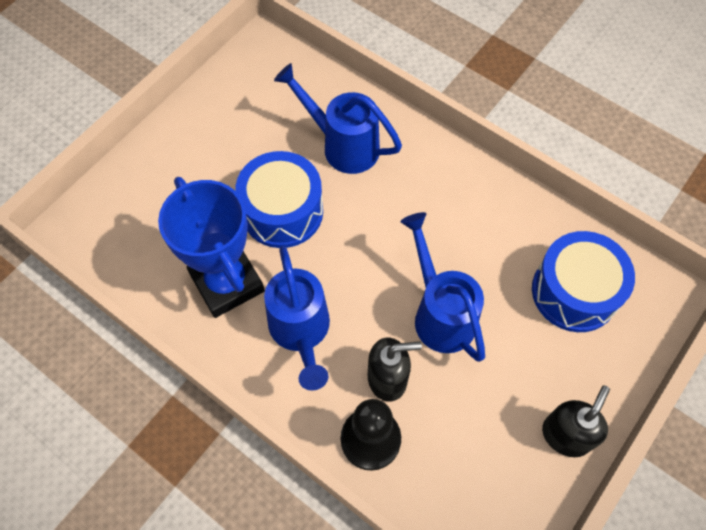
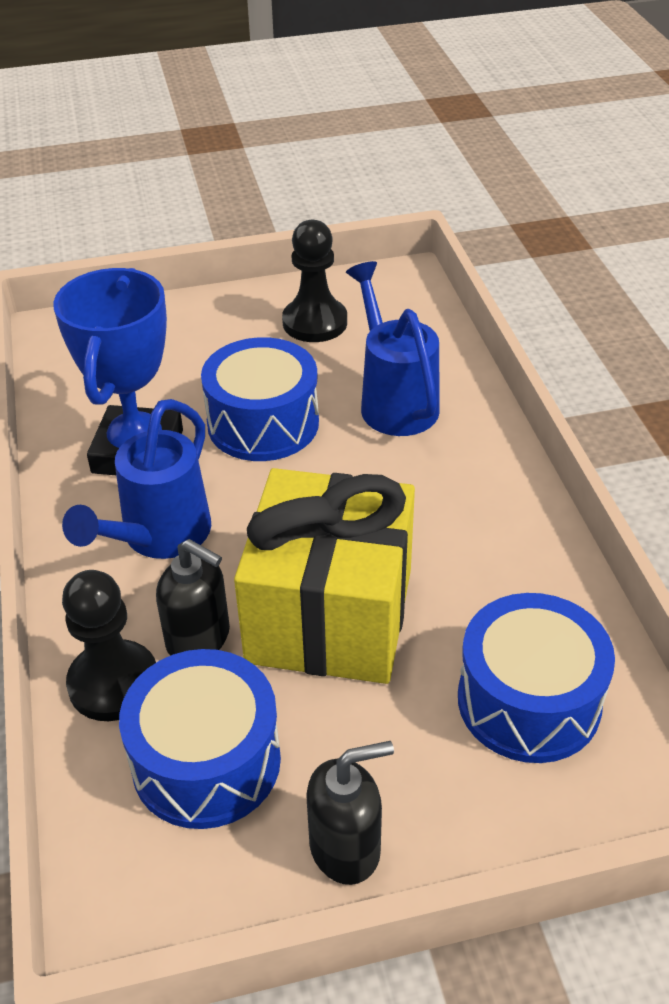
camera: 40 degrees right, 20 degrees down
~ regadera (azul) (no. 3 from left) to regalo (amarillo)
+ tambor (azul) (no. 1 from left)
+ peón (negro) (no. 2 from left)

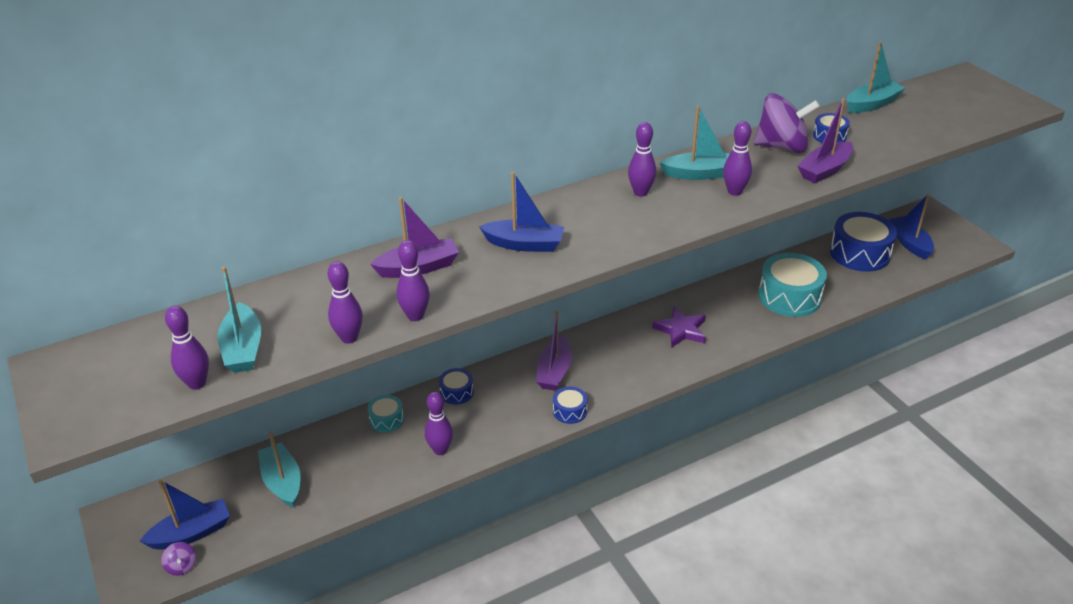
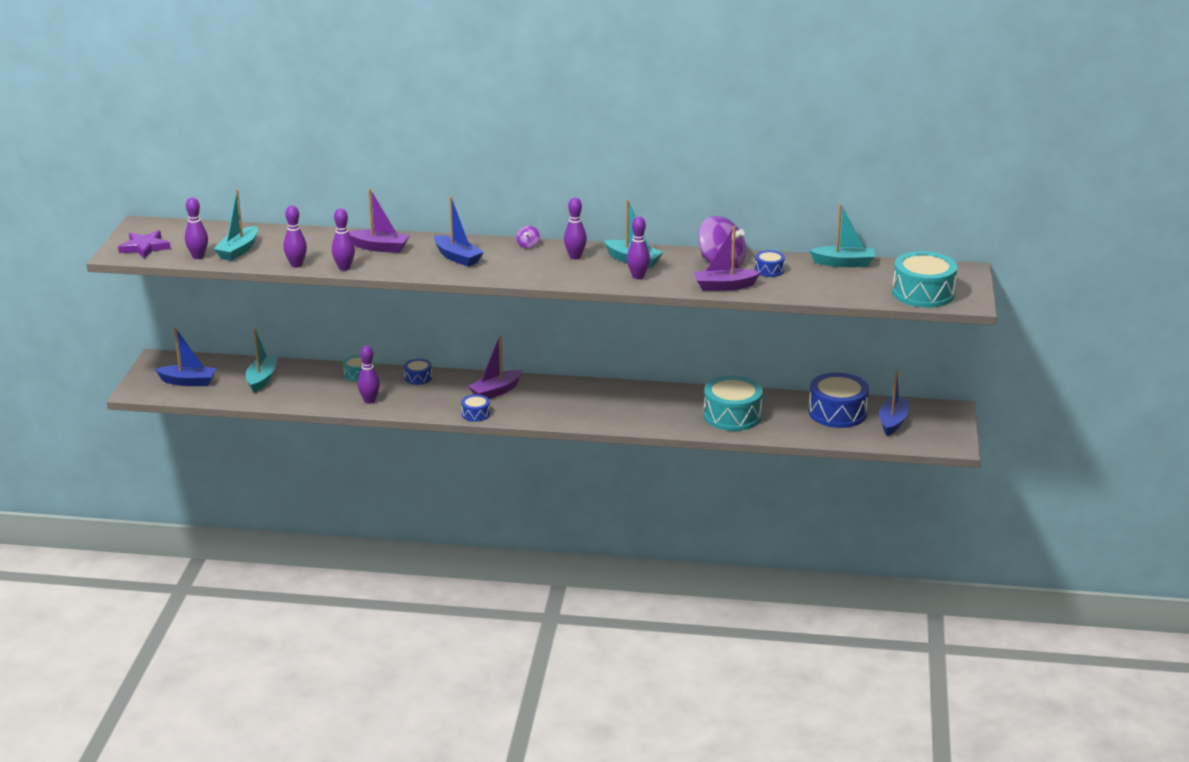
camera: 35 degrees right, 10 degrees down
~ peonza (morado) (no. 1 from left)
~ estrella (morado)
+ tambor (turquesa) (no. 3 from left)

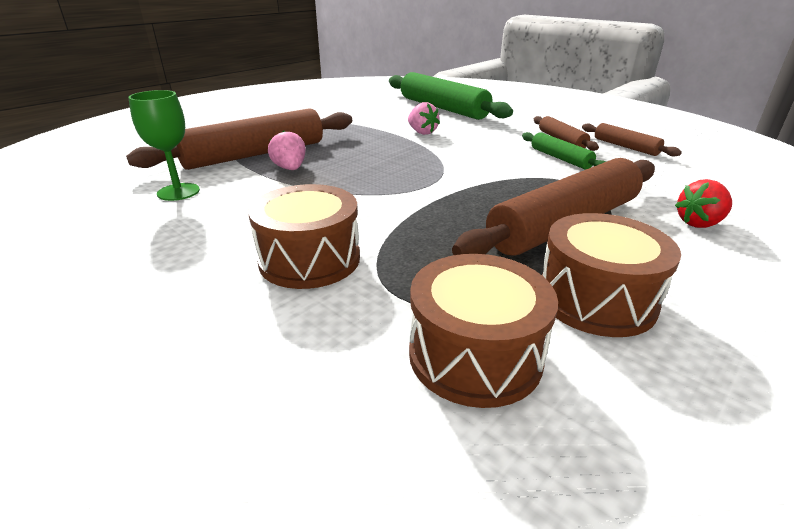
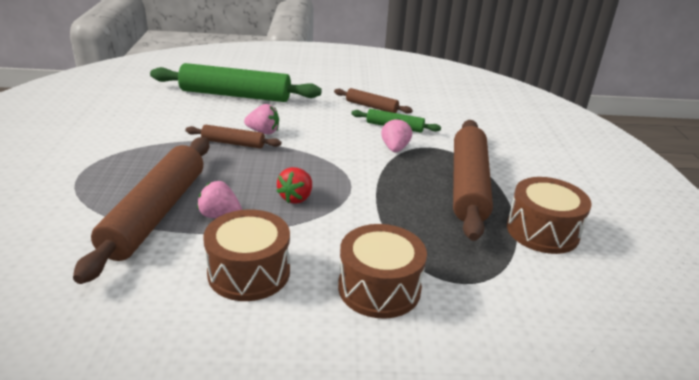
camera: 45 degrees left, 0 degrees up
- copa (verde)
~ tambor (marrón) (no. 2 from left in the first image) to tambor (marrón) (no. 1 from left)
~ rodillo (marrón) (no. 4 from left in the first image) to rodillo (marrón) (no. 2 from left)
~ fresa (rojo)
+ fresa (rosa) (no. 3 from left)

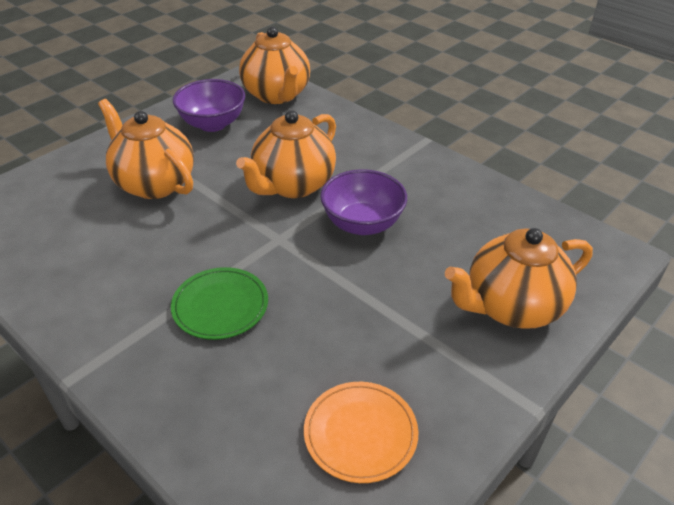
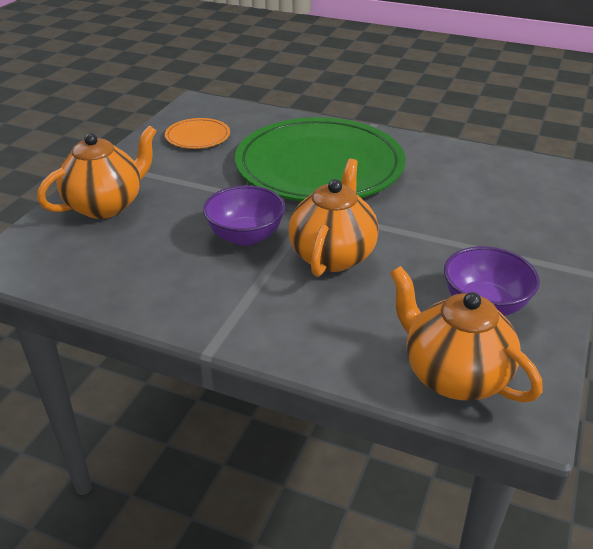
camera: 160 degrees right, 5 degrees down
- tetera (naranja) (no. 1 from left)
~ plato (verde) x2.43

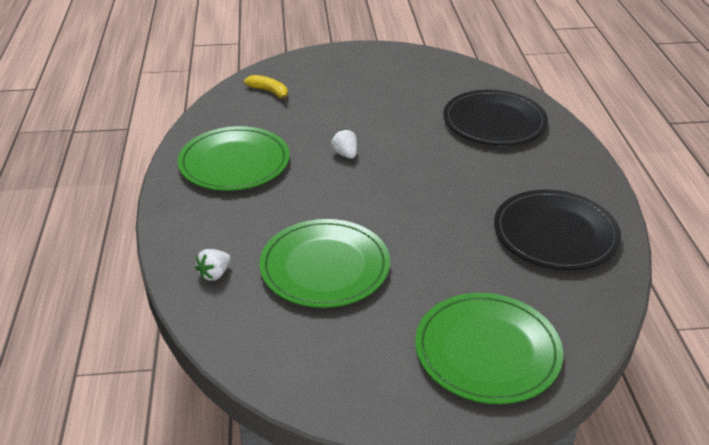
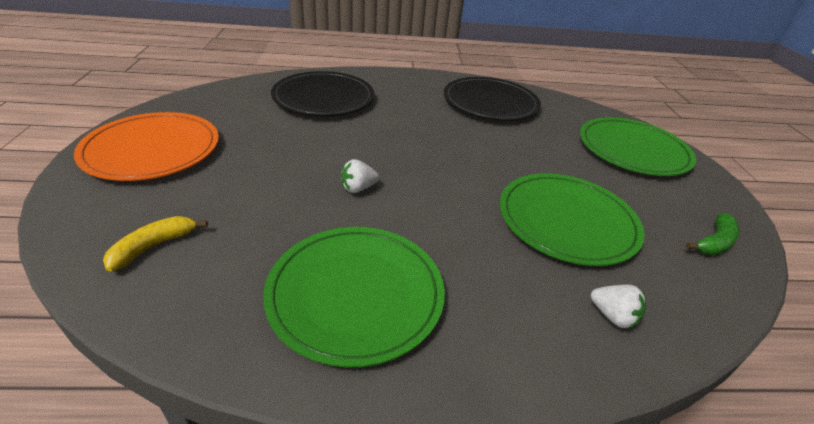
camera: 90 degrees left, 0 degrees up
+ plato (naranja)
+ plátano (verde)

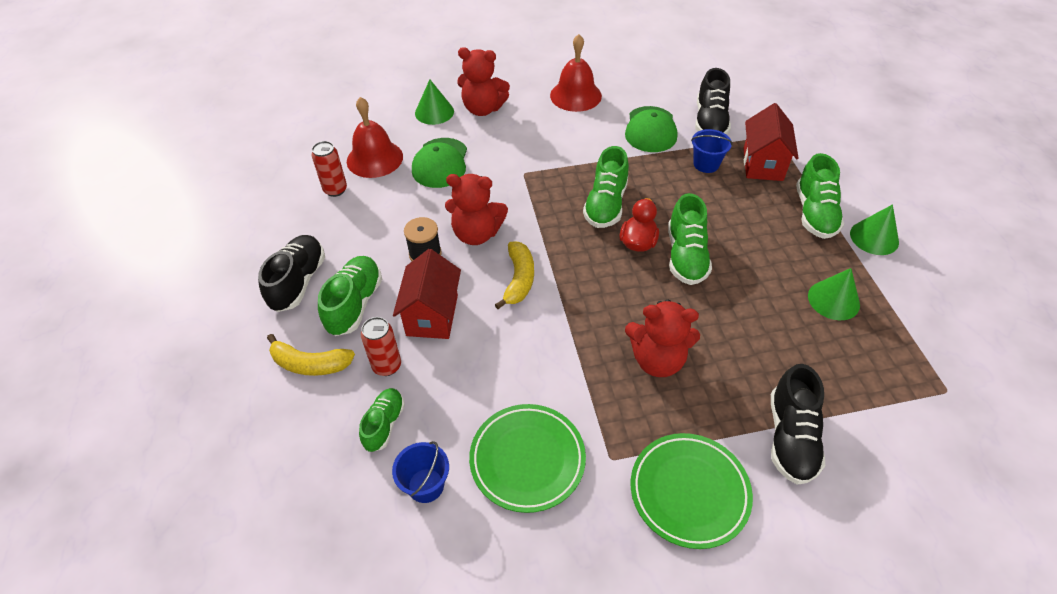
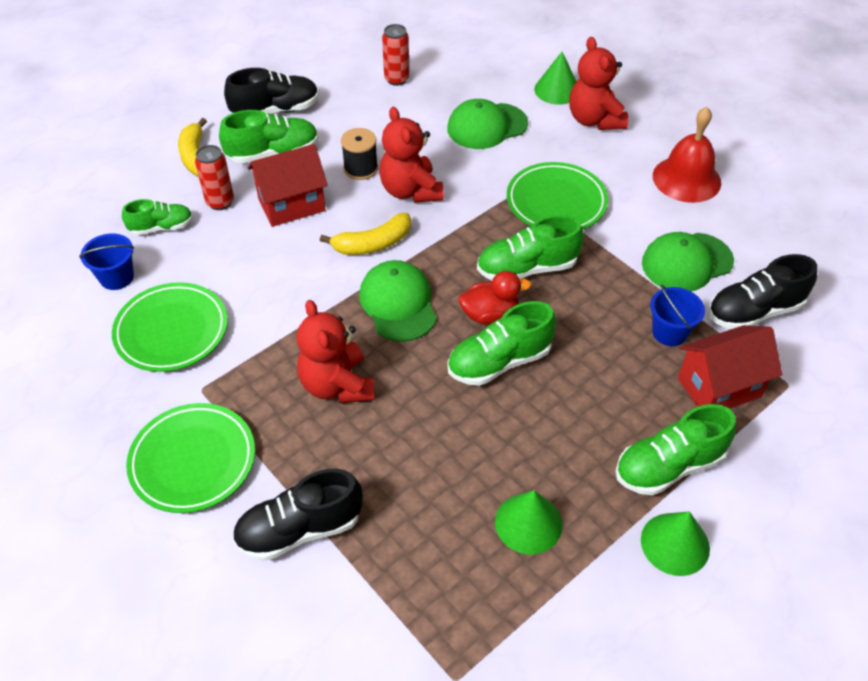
camera: 60 degrees right, 0 degrees up
- campana (rojo) (no. 1 from left)
+ gorra (verde) (no. 1 from left)
+ plato (verde) (no. 3 from left)

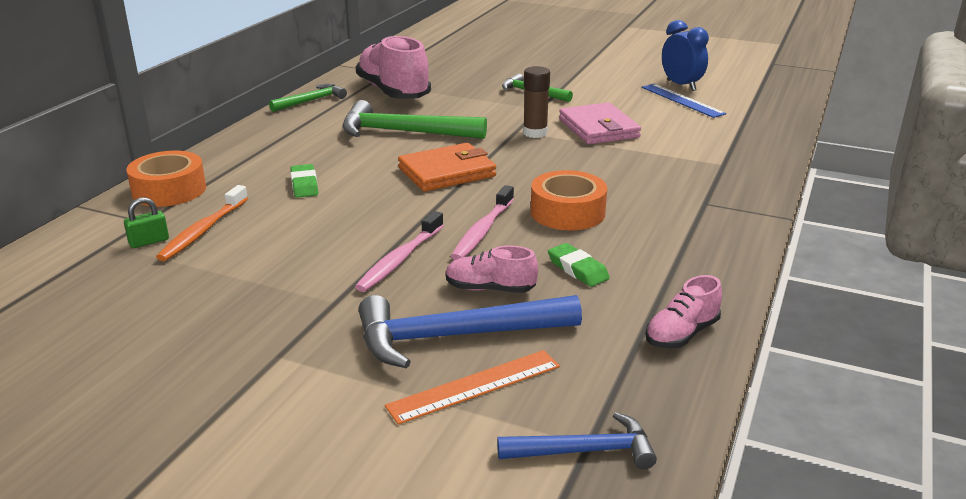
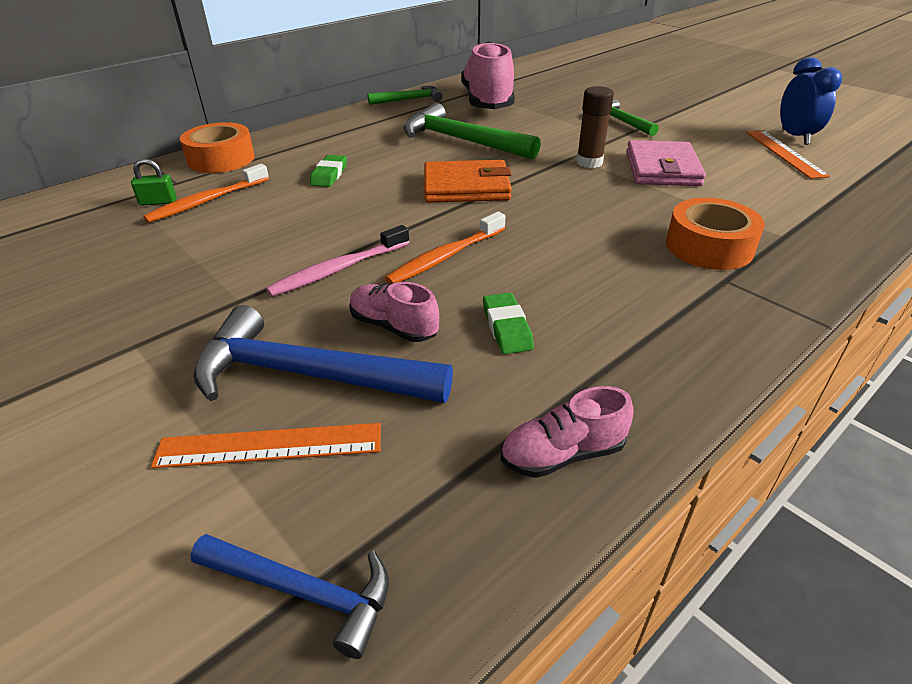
camera: 25 degrees right, 10 degrees up
~ cepillo de dientes (rosa) (no. 2 from left) to cepillo de dientes (naranja) (no. 2 from left)
~ cinta adhesiva (naranja) (no. 2 from left)
~ regla (azul) to regla (naranja) (no. 2 from left)

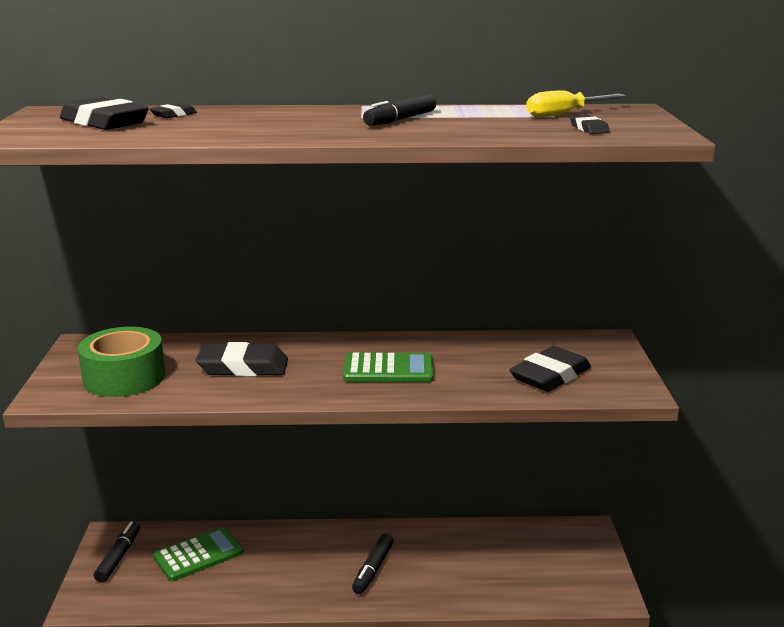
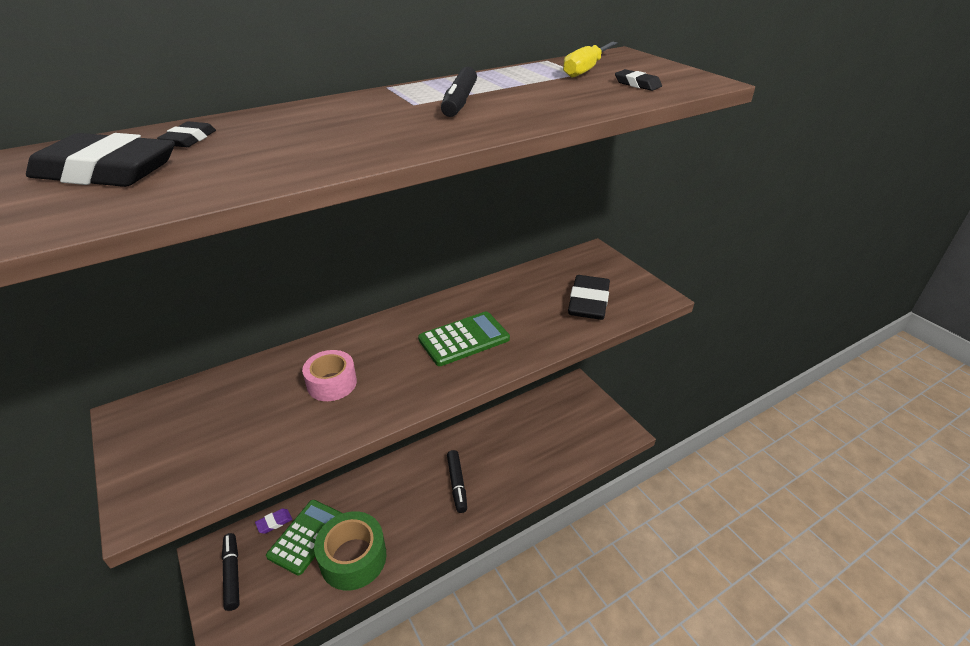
camera: 30 degrees left, 15 degrees up
~ cinta adhesiva (verde)
~ goma de borrar (negro) (no. 3 from left) to cinta adhesiva (rosa)
+ goma de borrar (morado)

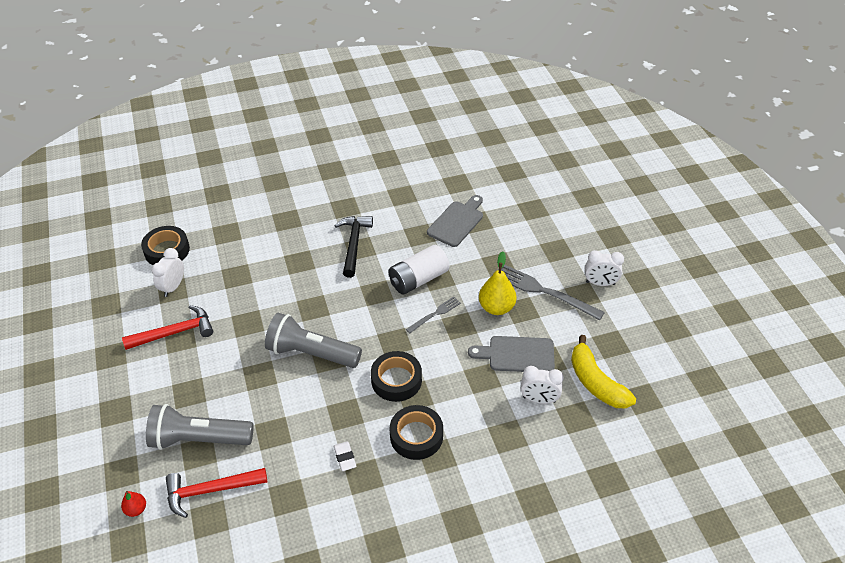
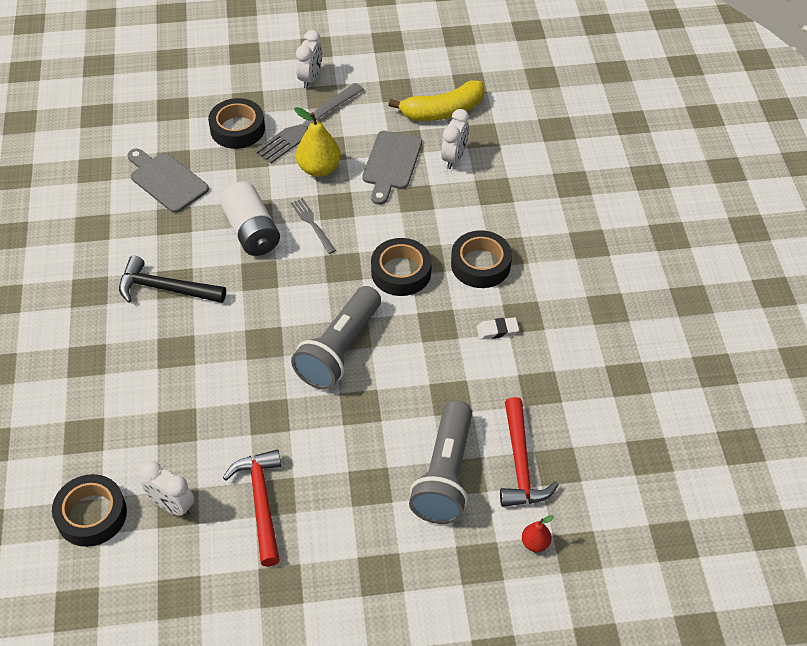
camera: 80 degrees left, 5 degrees up
+ cinta adhesiva (negro) (no. 2 from left)

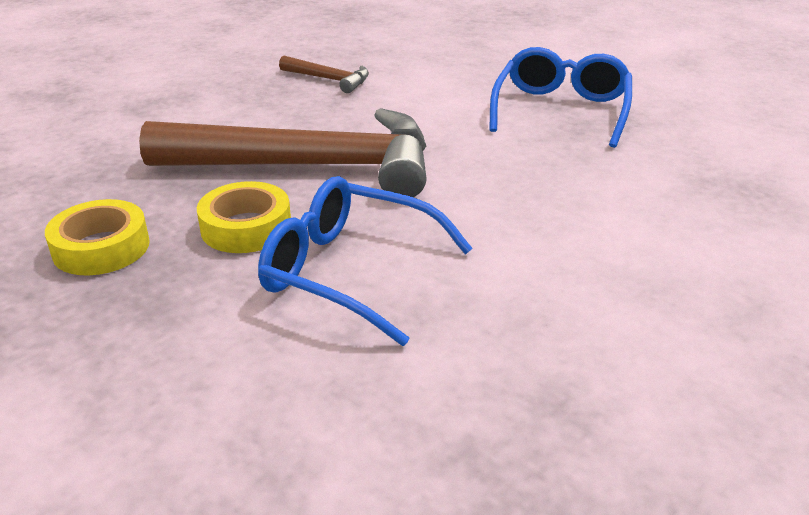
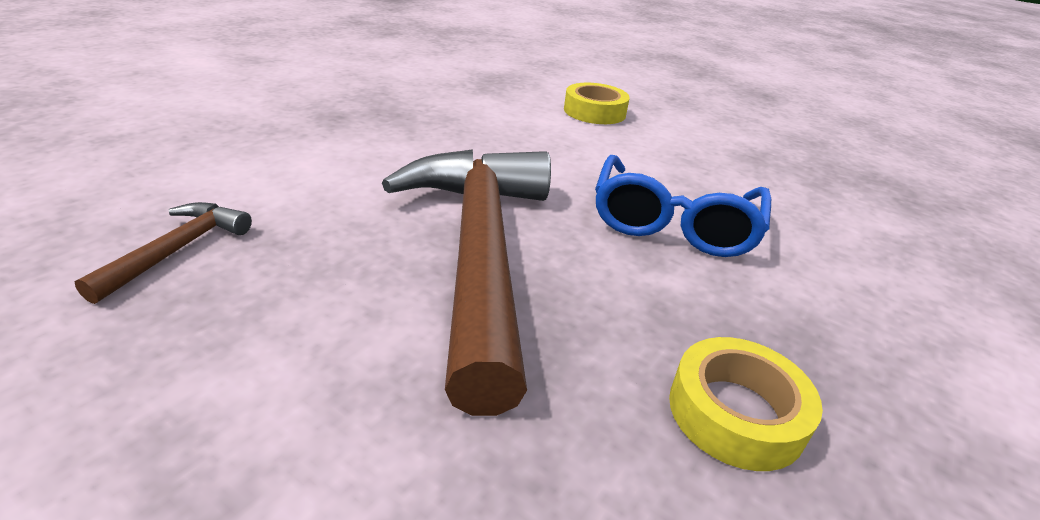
camera: 100 degrees left, 0 degrees up
~ cinta adhesiva (amarillo) (no. 2 from left in the first image) to cinta adhesiva (amarillo) (no. 1 from left)
- gafas (azul) (no. 2 from left)

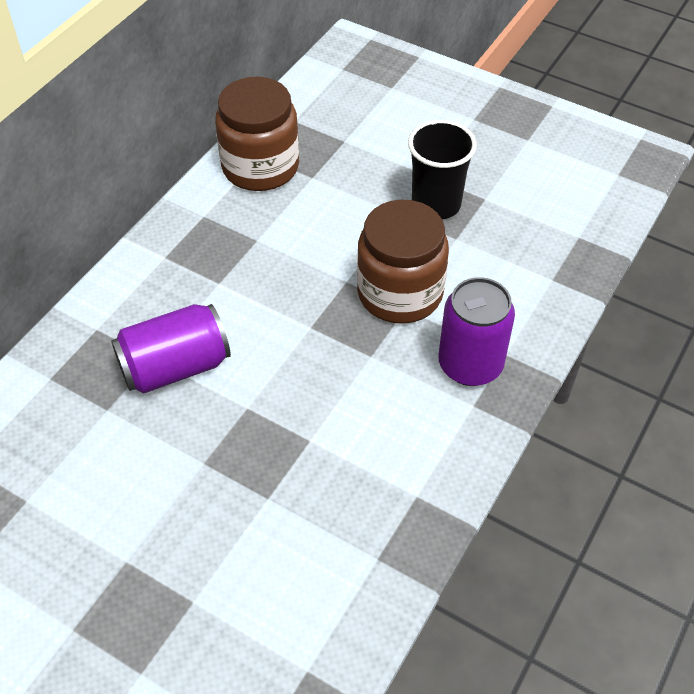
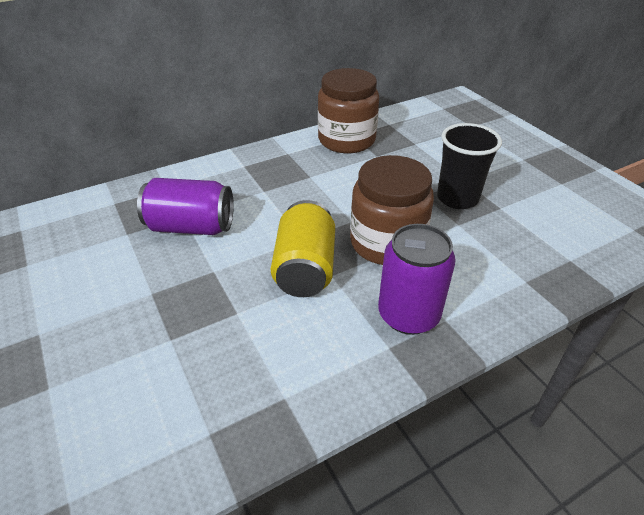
camera: 30 degrees right, 10 degrees down
+ lata (amarillo)

